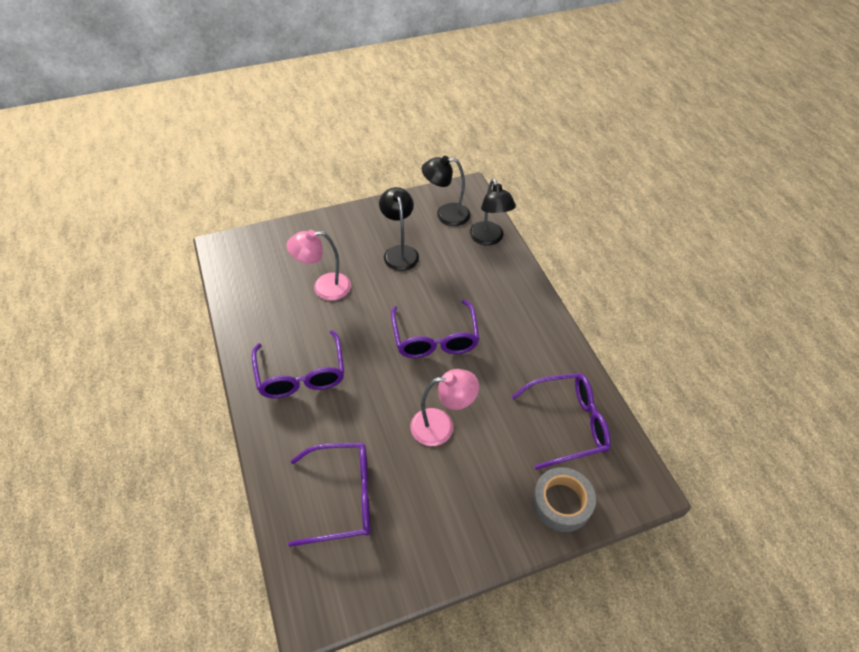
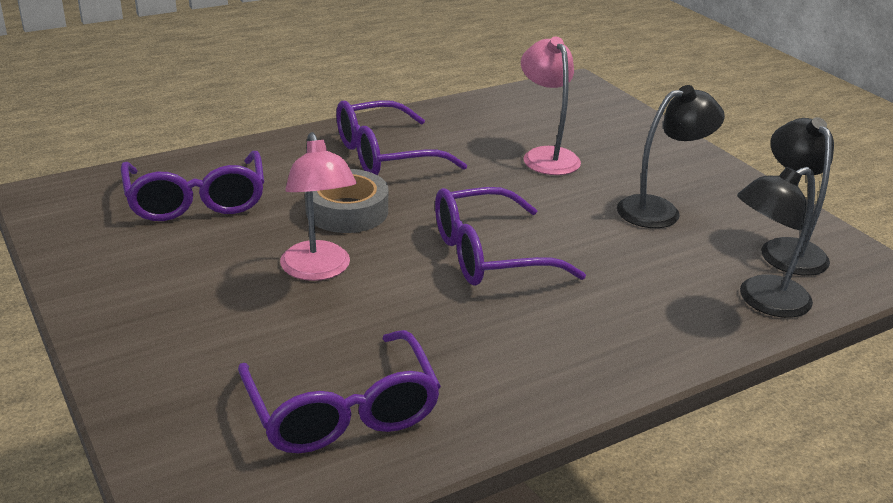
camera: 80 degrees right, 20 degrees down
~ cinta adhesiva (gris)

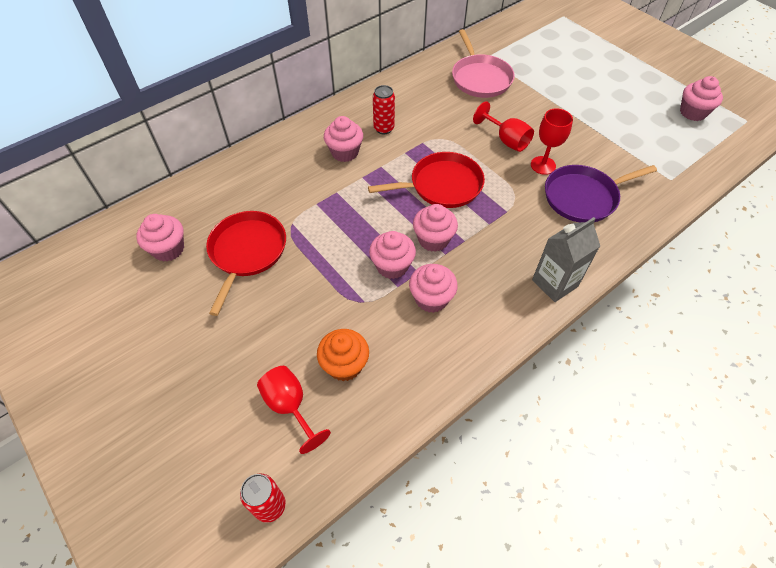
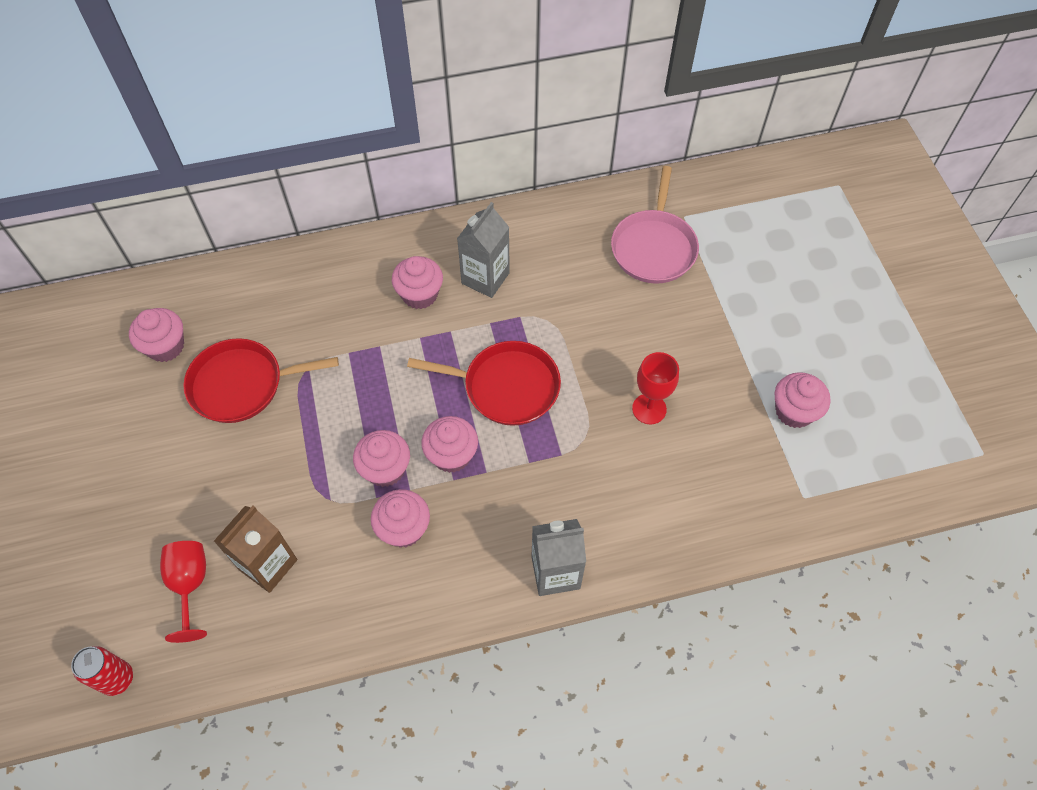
camera: 25 degrees right, 5 degrees up
~ sartén (rojo) (no. 1 from left) 135 degrees counterclockwise
~ magdalena (naranja) to cartón de leche (marrón)
~ lata (rojo) (no. 2 from left) to cartón de leche (gris) (no. 1 from left)
- copa (rojo) (no. 2 from left)
- sartén (morado)
~ magdalena (rosa) (no. 6 from left)

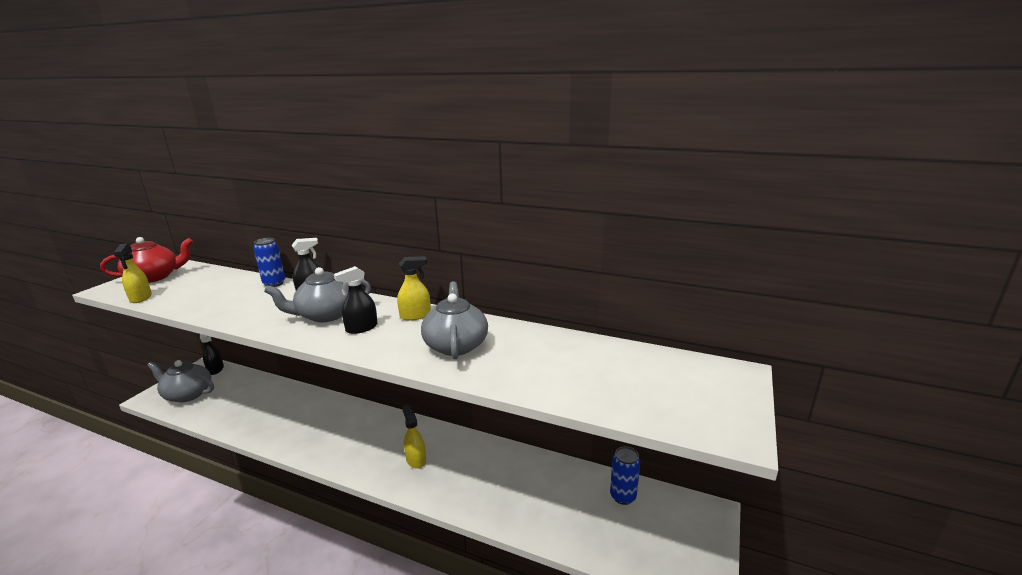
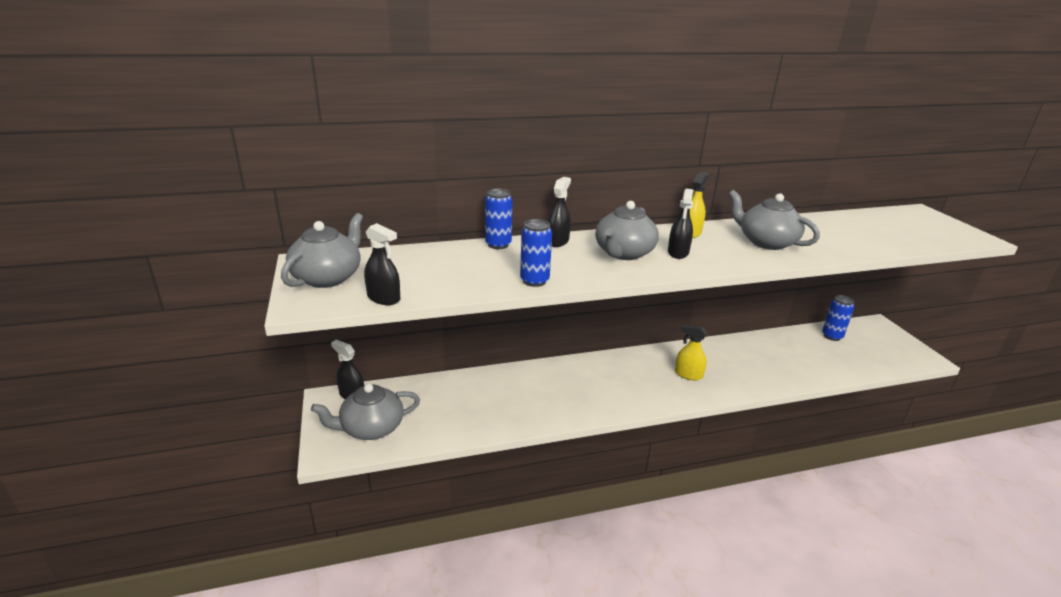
camera: 40 degrees left, 5 degrees up
~ tetera (rojo) to tetera (gris) (no. 1 from left)
~ pulverizador (amarillo) (no. 1 from left) to pulverizador (negro) (no. 2 from left)
+ lata (azul) (no. 2 from left)

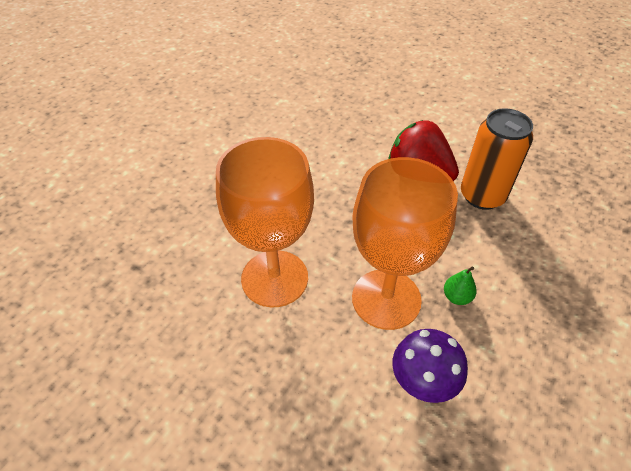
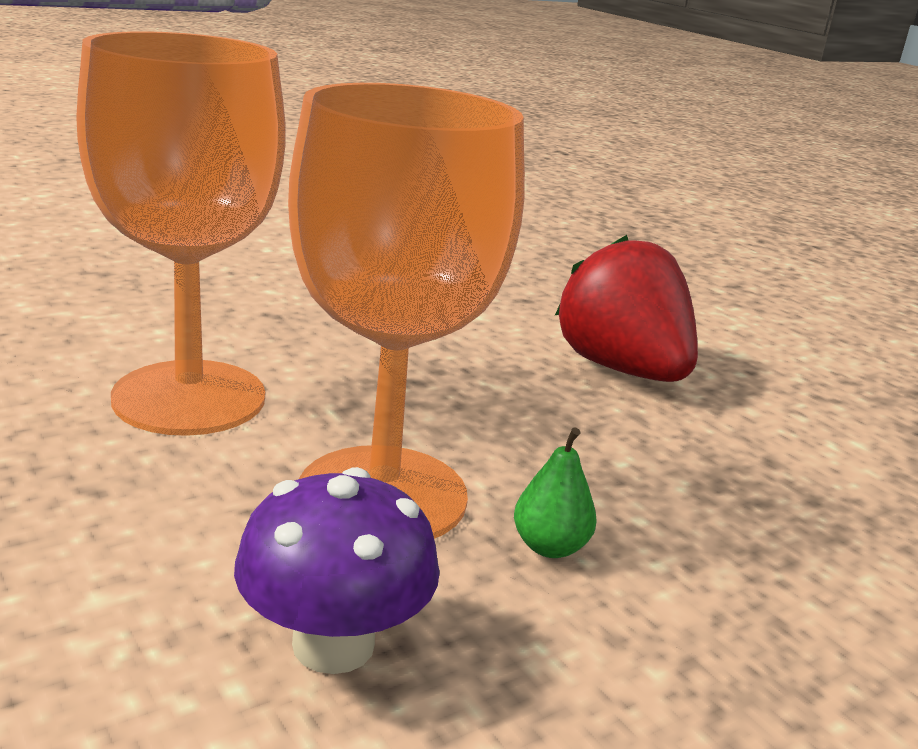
camera: 20 degrees right, 25 degrees down
- lata (naranja)

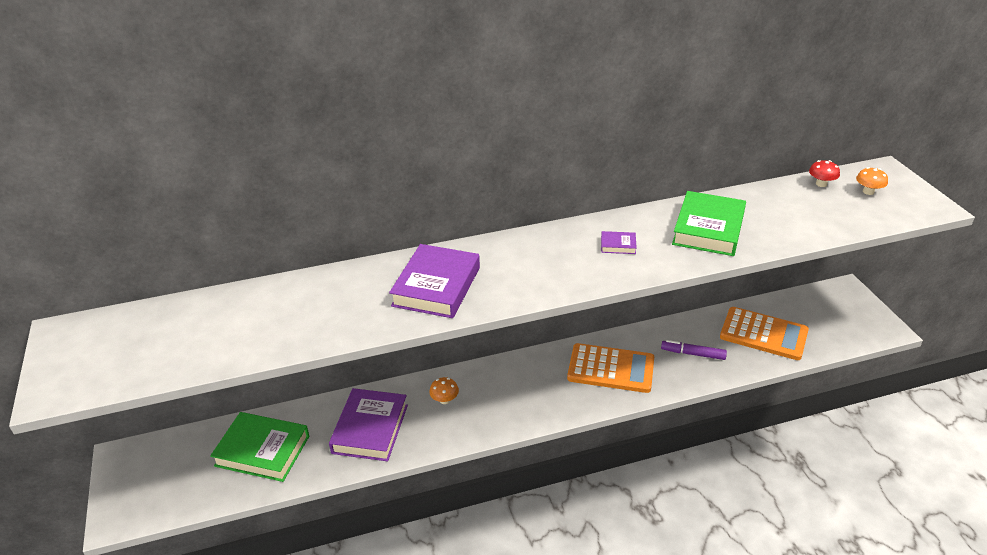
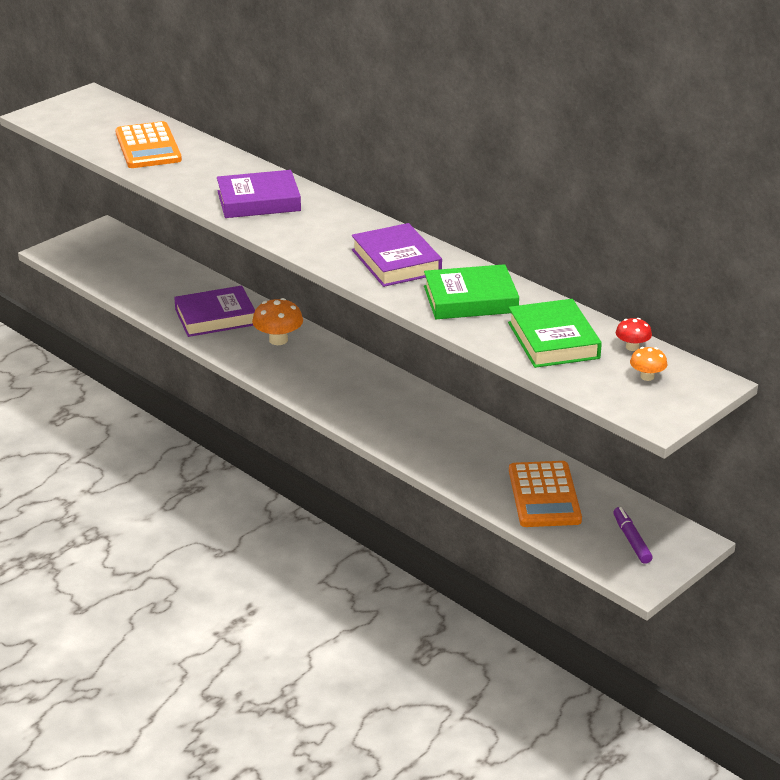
camera: 60 degrees right, 5 degrees down
~ libro (verde) (no. 1 from left in the first image) to libro (verde) (no. 2 from left)
~ seta (naranja) (no. 1 from left) x1.71
~ calculadora (naranja) (no. 1 from left)
~ libro (morado) (no. 3 from left) x2.29
~ rotulador (morado)

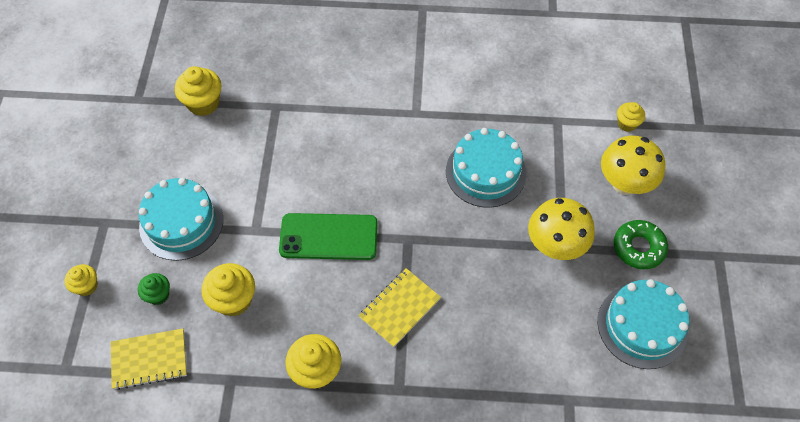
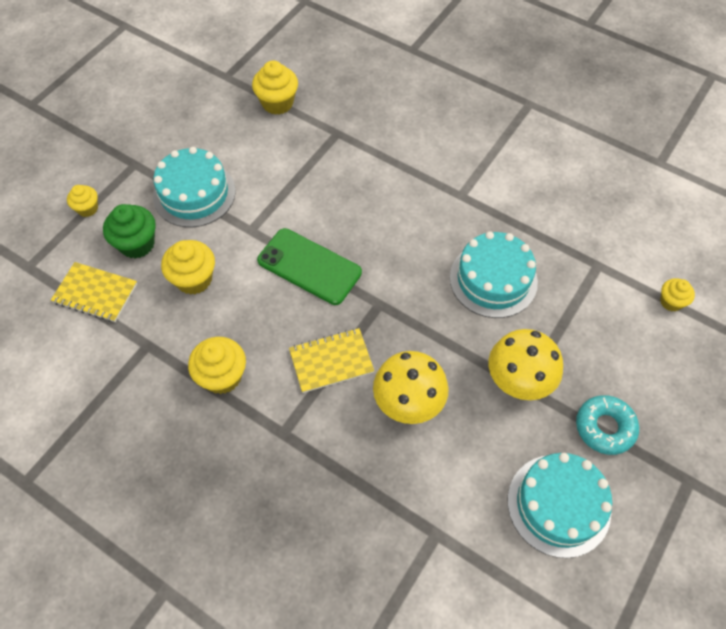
camera: 30 degrees right, 0 degrees up
~ magdalena (verde) x1.65
~ seta (amarillo) (no. 2 from left in the first image) to seta (amarillo) (no. 1 from left)
~ rosquilla (verde) to rosquilla (turquesa)

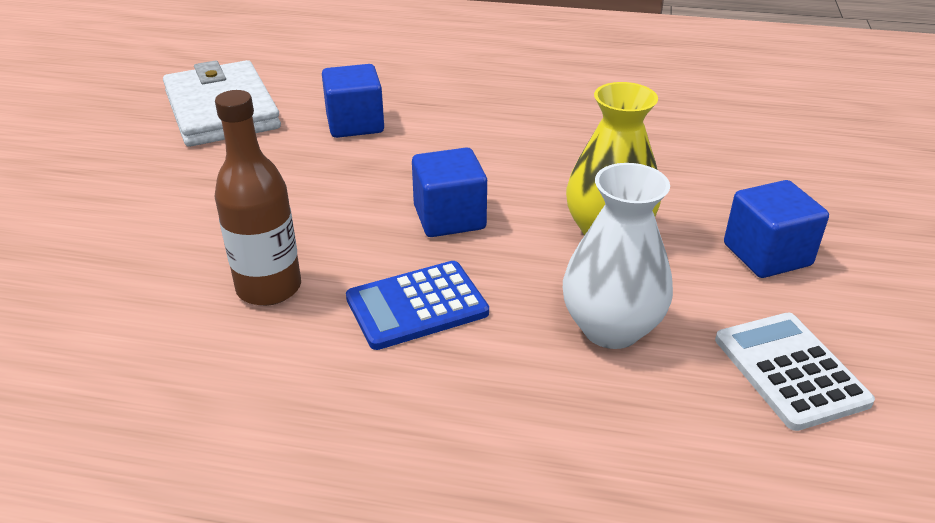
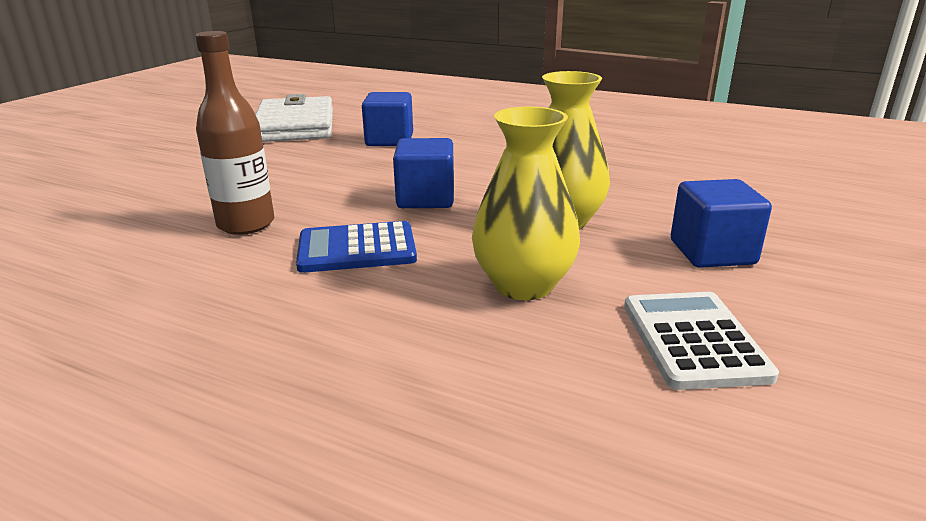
camera: 15 degrees right, 10 degrees down
~ florero (blanco) to florero (amarillo) (no. 1 from left)

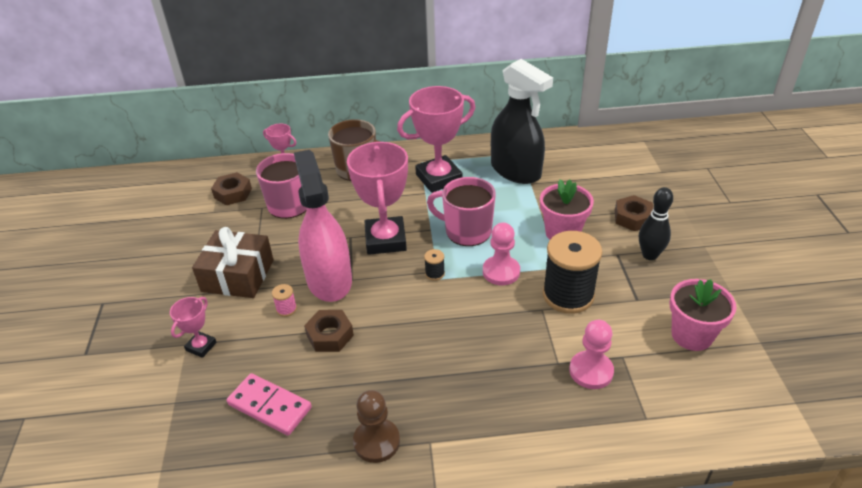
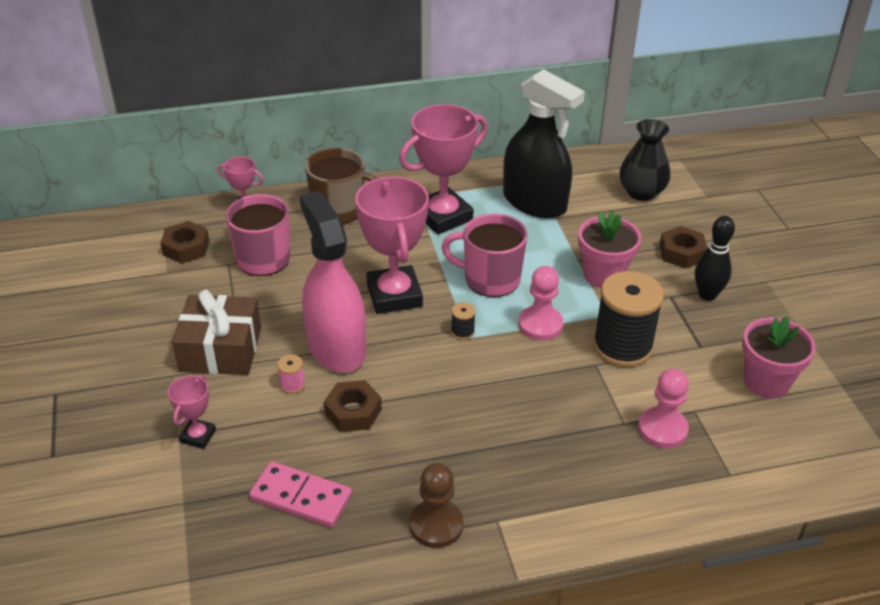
camera: 10 degrees left, 0 degrees up
+ florero (negro)

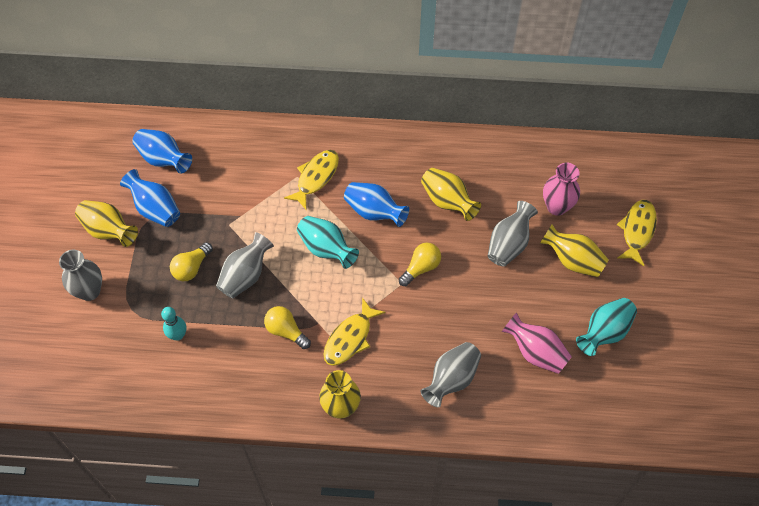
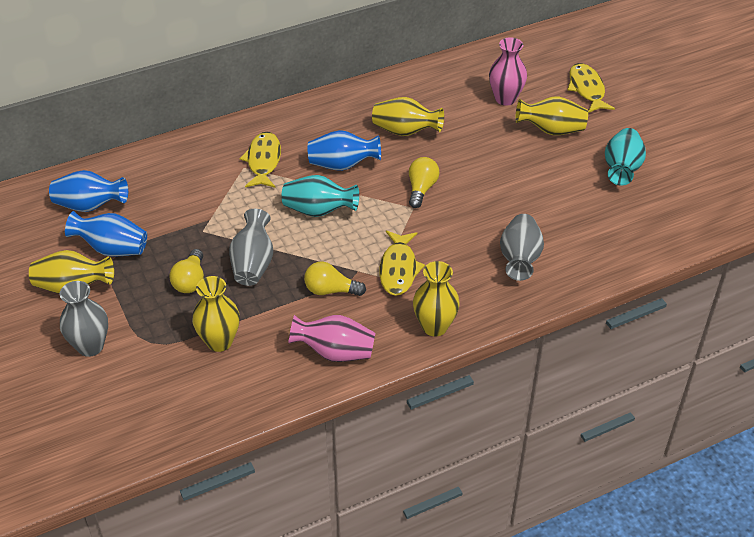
camera: 30 degrees left, 15 degrees down
~ bolo (turquesa) to florero (amarillo) (no. 2 from left)
- florero (gris) (no. 4 from left)
~ florero (rosa) (no. 1 from left)

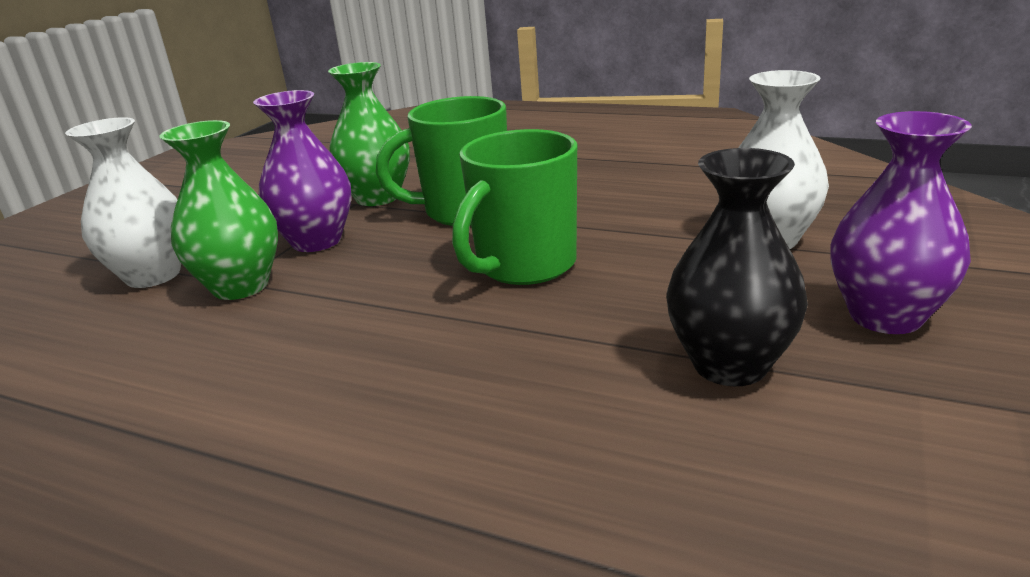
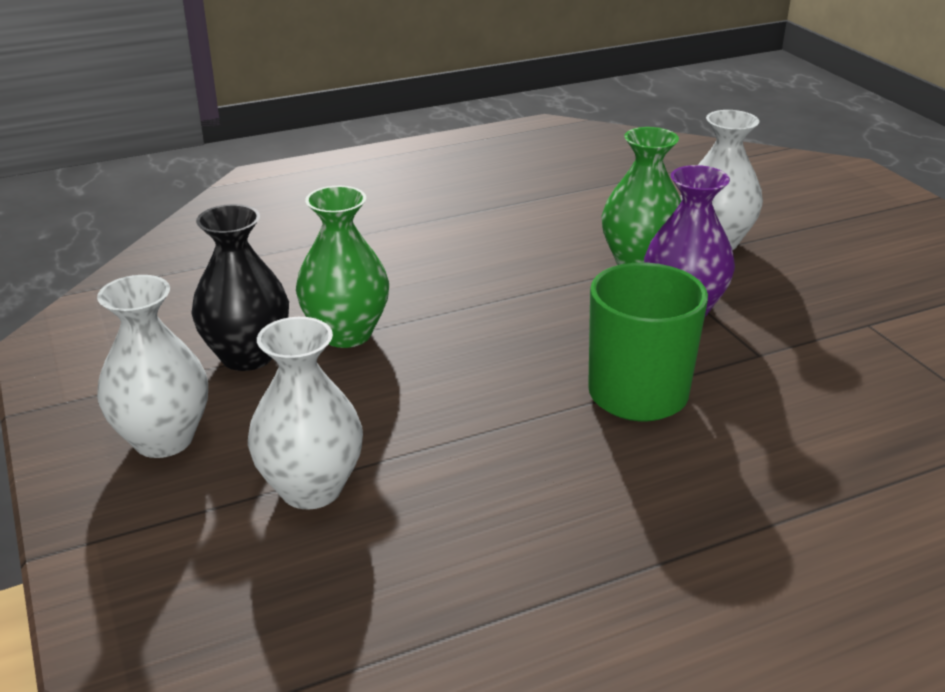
camera: 130 degrees right, 5 degrees up
~ florero (verde) (no. 2 from left in the first image) to florero (verde) (no. 1 from left)
- taza (verde) (no. 2 from left)
~ florero (morado) (no. 2 from left) to florero (blanco) (no. 1 from left)

